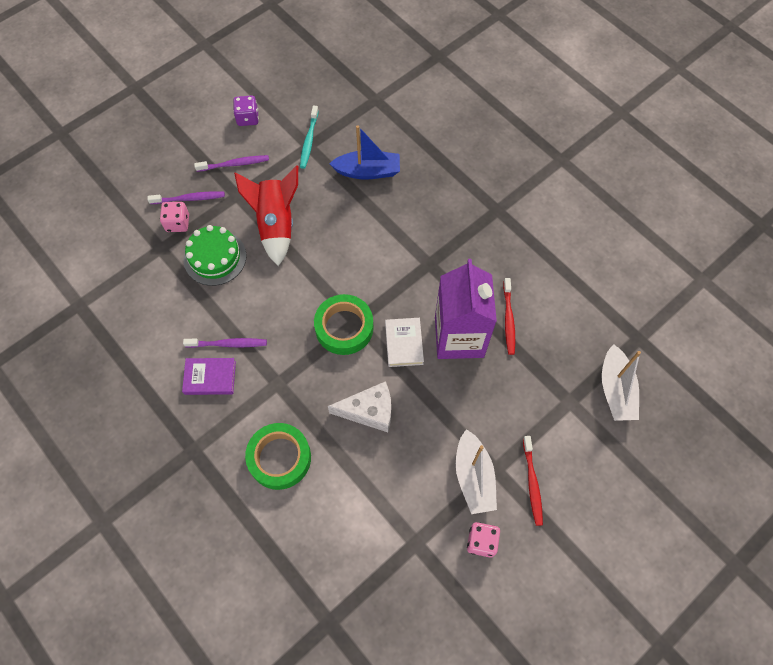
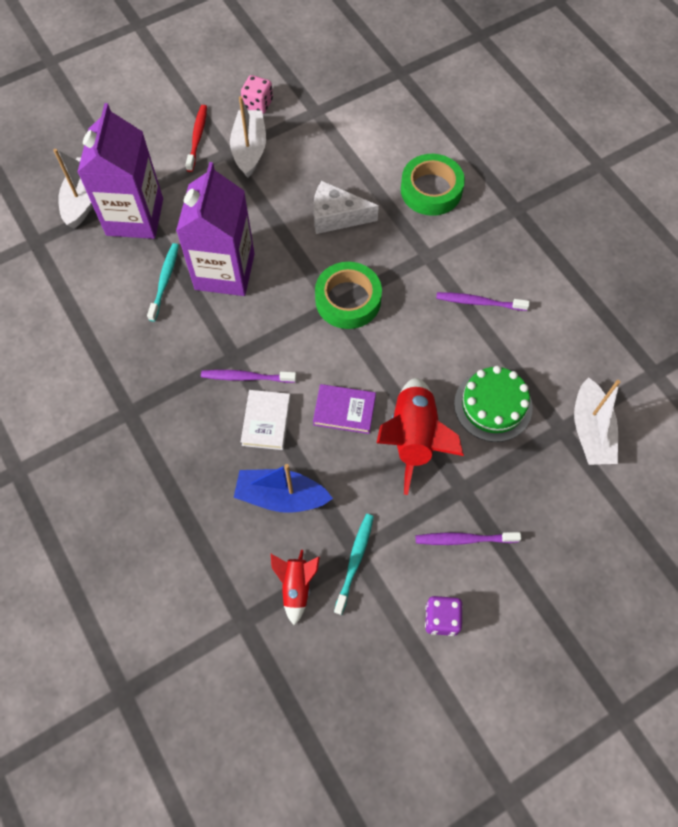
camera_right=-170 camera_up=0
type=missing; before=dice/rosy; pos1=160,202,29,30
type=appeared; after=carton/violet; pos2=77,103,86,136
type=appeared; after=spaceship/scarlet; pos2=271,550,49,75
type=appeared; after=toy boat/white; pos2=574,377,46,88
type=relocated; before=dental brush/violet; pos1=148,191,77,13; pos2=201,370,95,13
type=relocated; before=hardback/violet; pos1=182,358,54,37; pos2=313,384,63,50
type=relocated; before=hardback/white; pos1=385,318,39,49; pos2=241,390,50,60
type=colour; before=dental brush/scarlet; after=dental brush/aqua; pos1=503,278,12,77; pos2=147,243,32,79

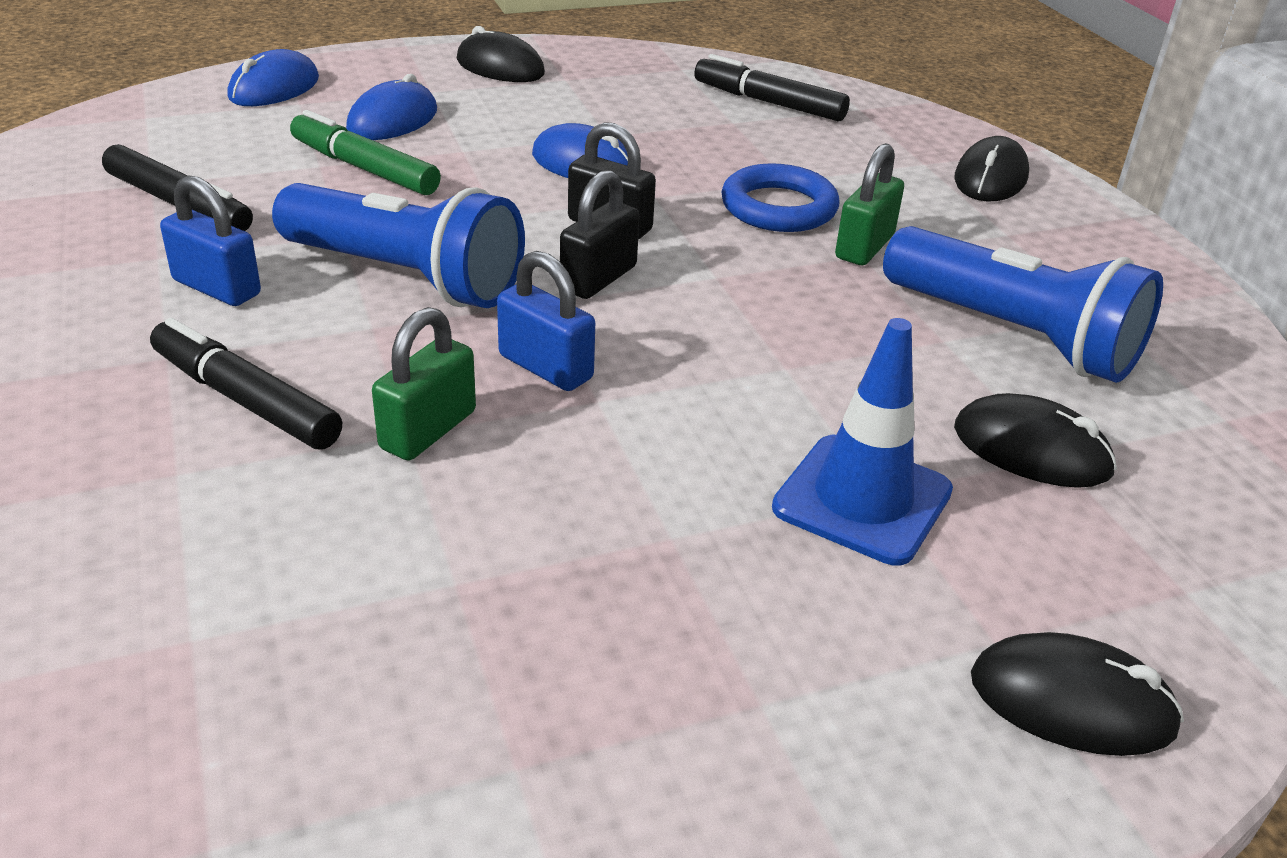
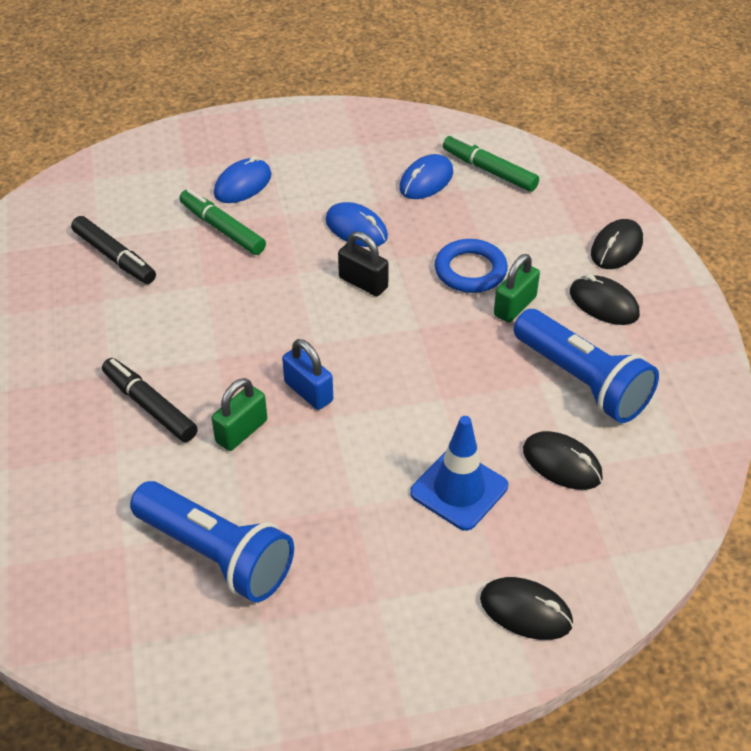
camera_right=10 camera_up=10
type=missing; before=lock/cobalt; pos1=160,175,101,131
type=missing; before=lock/jet-black; pos1=560,170,79,129
type=relocated; before=mouse/cobalt; pos1=227,49,92,57; pos2=399,154,54,45
type=relocated; before=flashlight/cobalt; pos1=272,183,253,125; pos2=130,481,164,122
type=relocated; before=mouse/jet-black; pos1=457,26,88,56; pos2=570,274,70,51
type=colour; before=marker pen/jet-black; after=marker pen/emerald; pos1=694,54,156,67; pos2=443,135,96,57

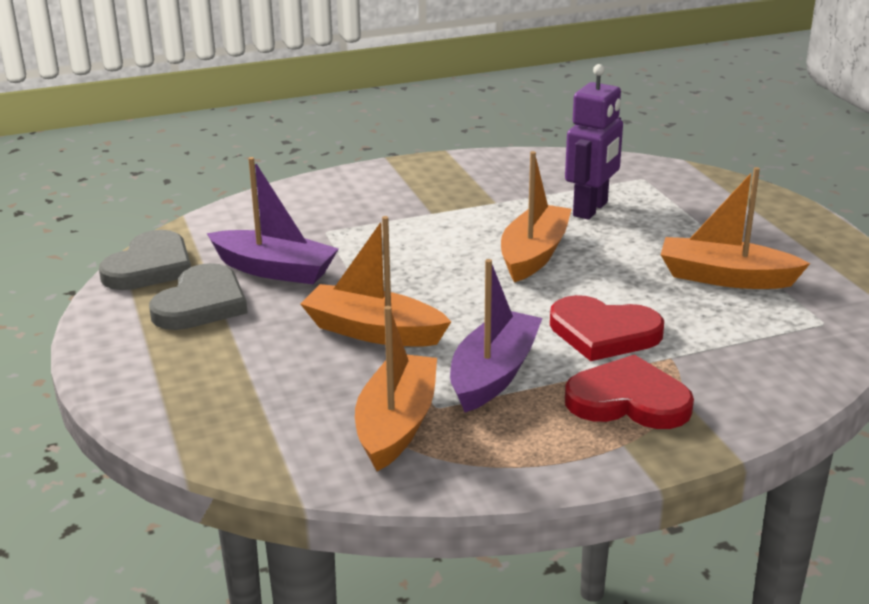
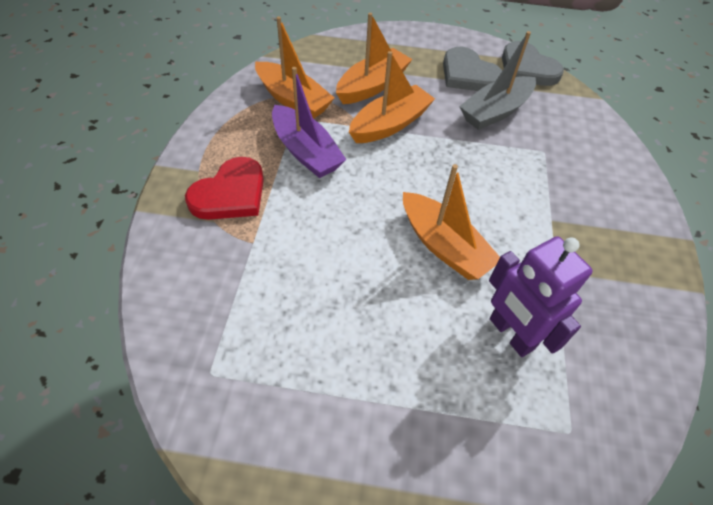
camera_right=115 camera_up=25
type=missing; before=heart shape/scarlet; pos1=550,295,114,66
type=relocated; before=toy boat/bright orange; pos1=661,167,149,122; pos2=336,13,76,91
type=colour; before=toy boat/violet; after=toy boat/grey; pos1=207,157,132,127; pos2=459,31,77,99

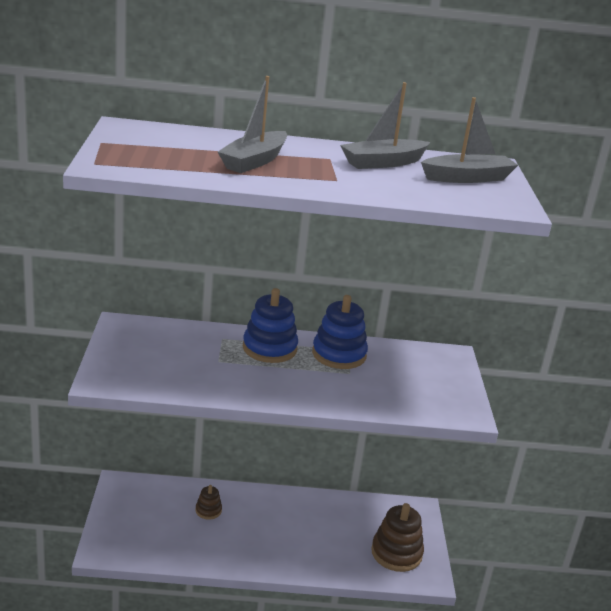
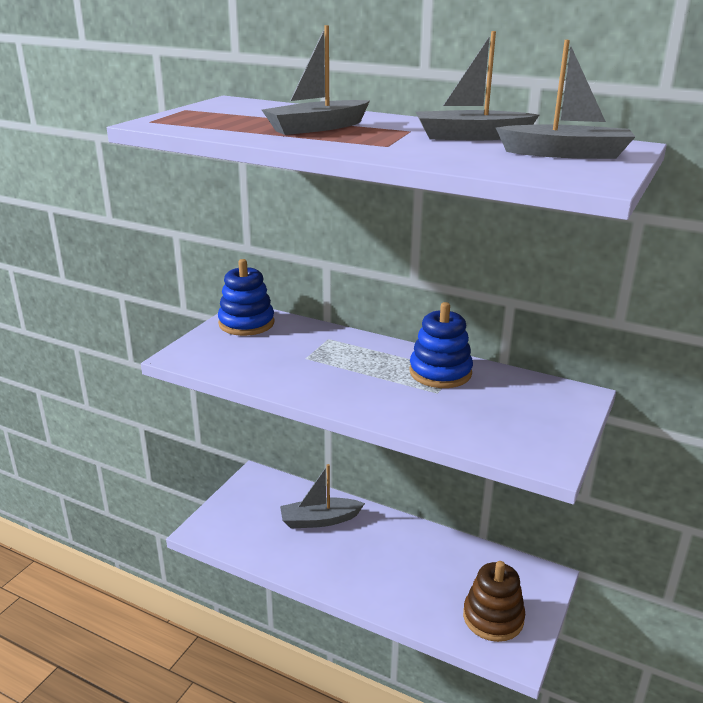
camera_right=30 camera_up=0
type=relocated; before=ring stacker/cobalt; pos1=243,288,55,75; pos2=218,259,57,77
type=exchanged; before=ring stacker/russet; after=toy boat/grey; pos1=195,485,27,35; pos2=280,464,85,65

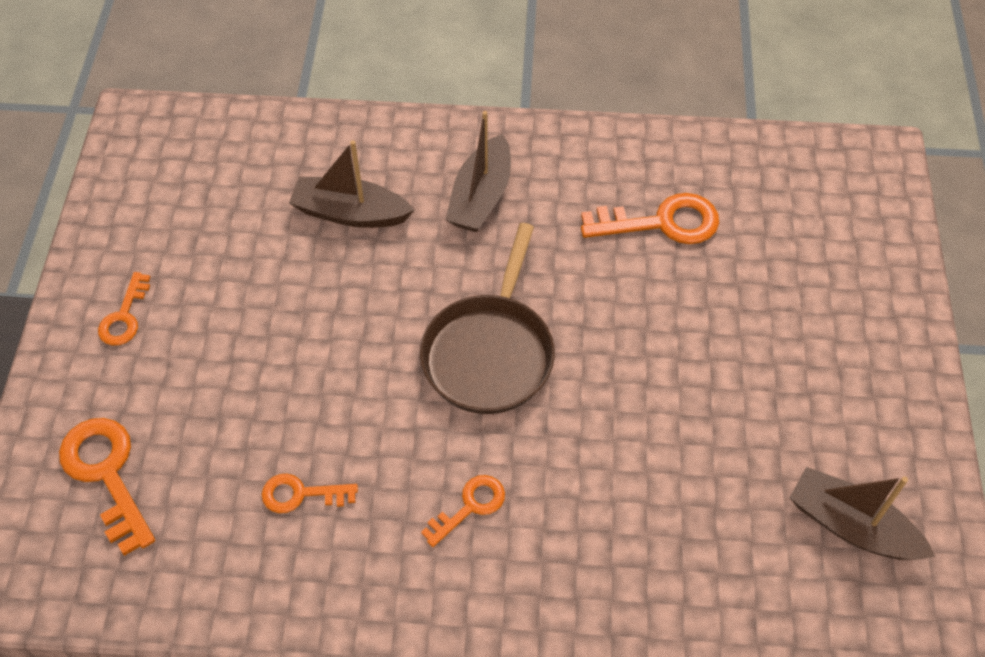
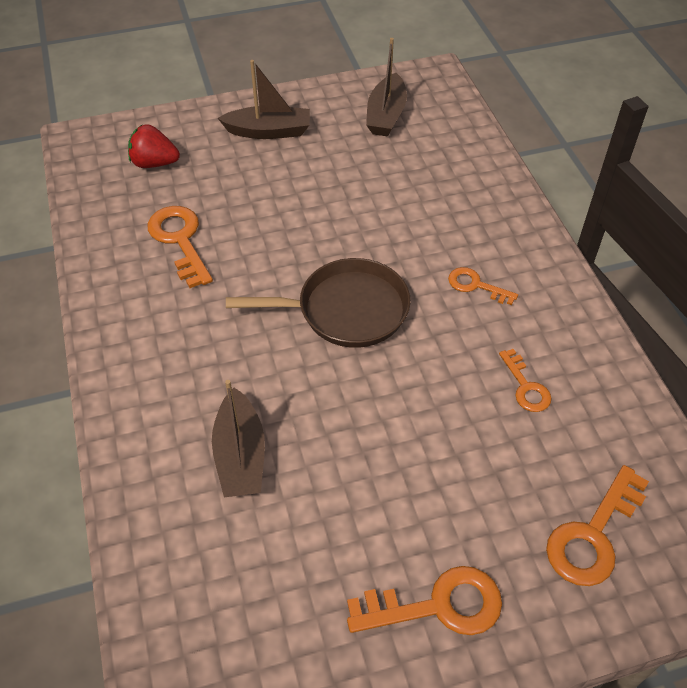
camera_right=-110 camera_up=-5
type=appeared; after=berry/scarlet; pos2=128,124,52,44
type=relocated; before=toy boat/russet; pos1=445,111,66,121; pos2=218,60,92,79
type=size; before=door key/bright orange; pos1=98,272,52,74; pos2=347,566,155,69; scale=1.68

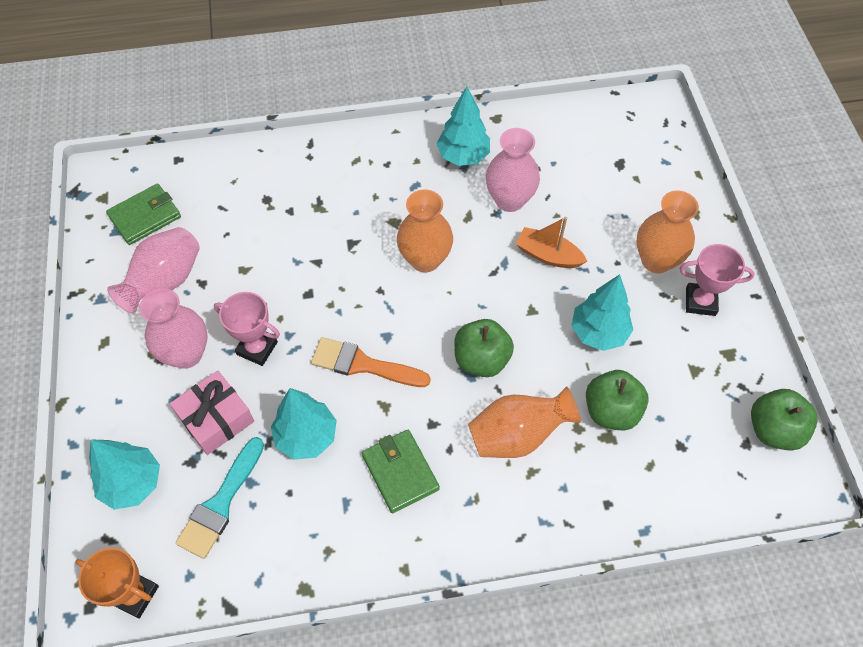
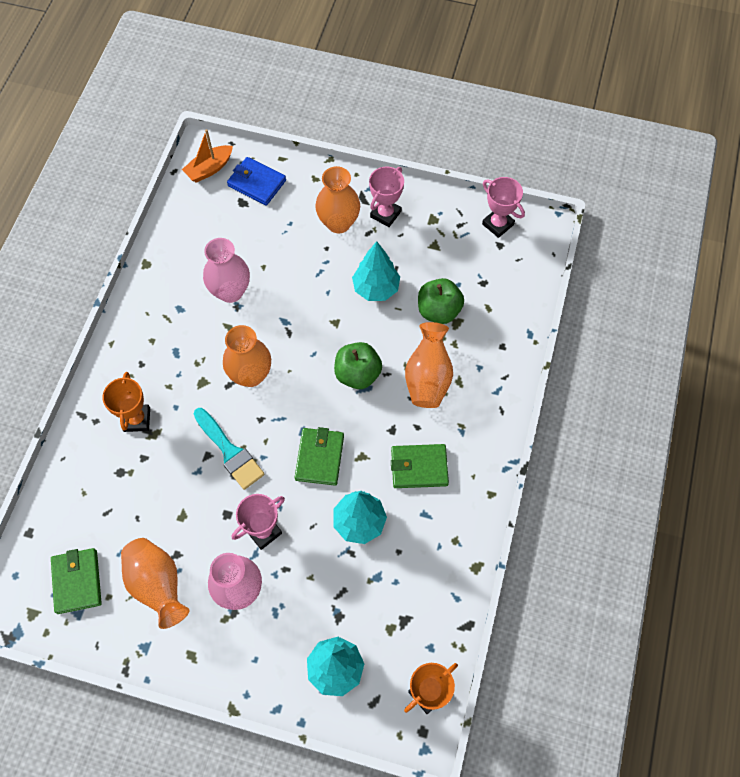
camera_right=-65 camera_up=5
type=missing; before=present/rosy; pos1=170,371,84,84
type=missing; before=fir tree/aqua; pos1=437,87,53,79
type=appeared; after=award cup/bright orange; pos2=102,372,48,60
type=appeared; after=wallet/cobalt; pos2=227,157,59,49
type=relocated; before=brush/aqua; pos1=176,437,88,122; pos2=194,408,71,82
type=relocated; before=toy boat/bright orange; pos1=516,217,71,51; pos2=182,129,51,54
type=exchanged; before=brush/bright orange; after=wallet/emerald; pos1=311,337,120,50; pos2=295,427,49,59
type=exchanged; before=toy apple/emerald; after=award cup/rosy; pos1=751,389,67,62; pos2=482,177,43,61
type=colour; before=tall vase/rosy; after=tall vase/bright orange; pos1=107,227,93,87; pos2=121,538,69,91

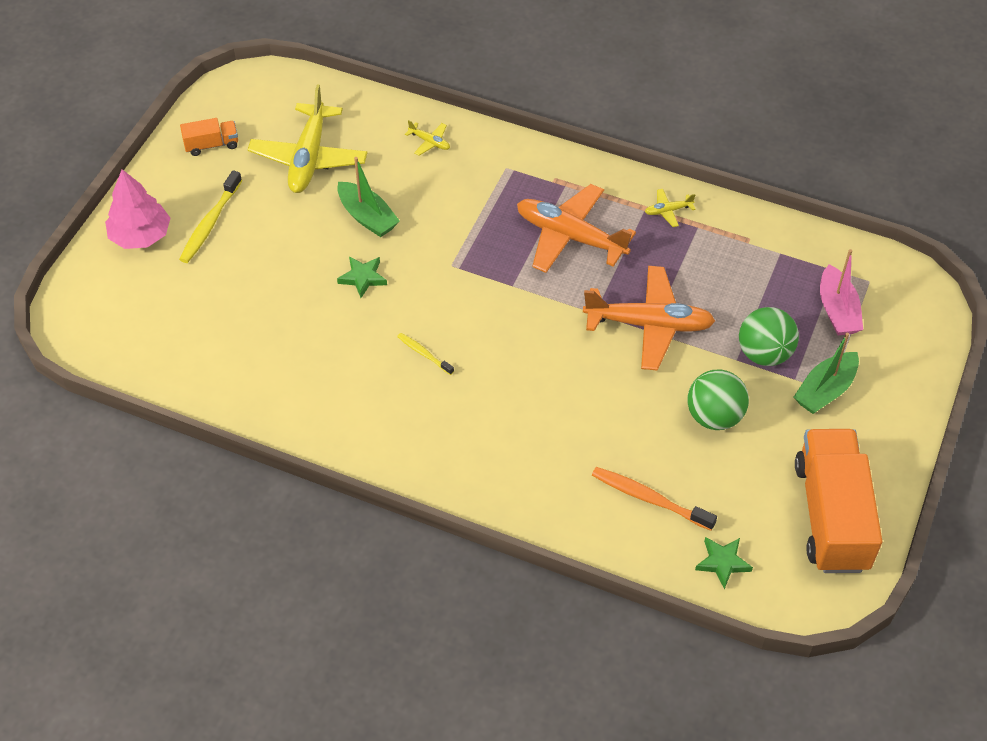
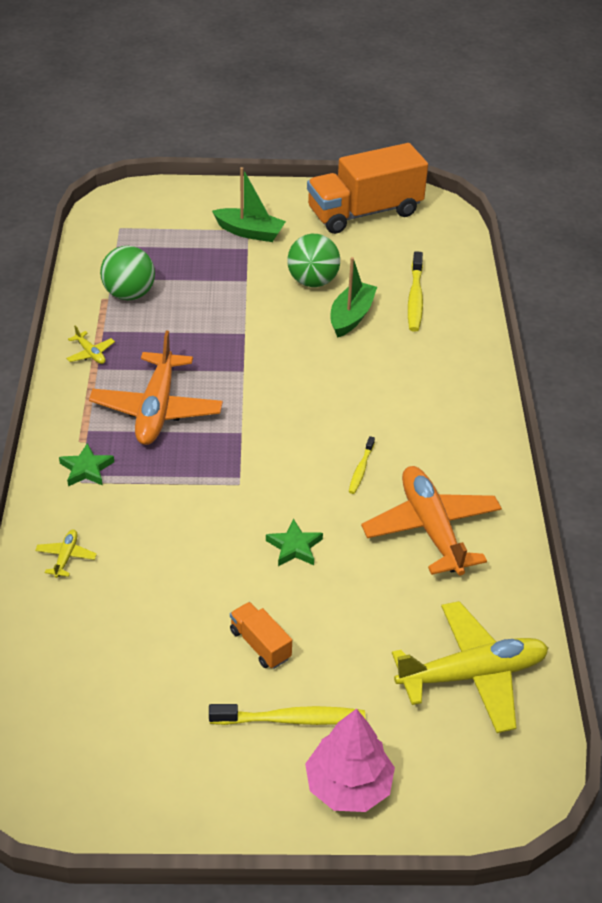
camera_right=-115 camera_up=-10
type=missing; before=toy boat/rosy; pos1=820,249,43,87
type=relocated; before=lorry/bright orange; pos1=180,118,58,38; pos2=230,602,62,67
type=relocated; before=toy plane/bright yellow; pos1=248,84,120,109; pos2=392,601,156,132
type=relocated; before=toy boat/emerald; pos1=337,157,63,80; pos2=331,257,46,81
type=relocated; before=toy plane/bright orange; pos1=583,266,132,105; pos2=361,466,141,110
type=relocated; before=five-pointed star/emerald; pos1=695,537,58,52; pos2=59,443,55,43
type=relocated; before=ball/emerald; pos1=739,307,60,59; pos2=100,246,55,54
type=colour; before=dental brush/bright orange; after=dental brush/bright yellow; pos1=592,467,125,64; pos2=408,251,15,81

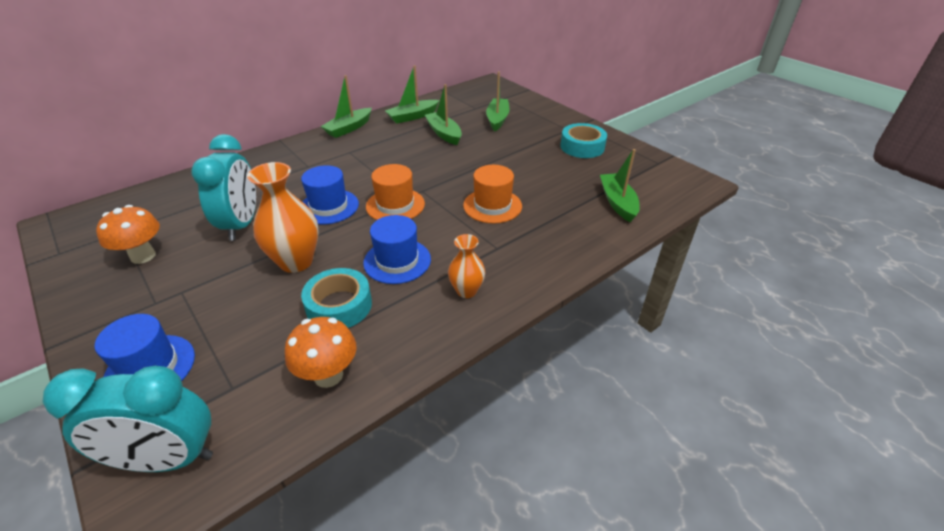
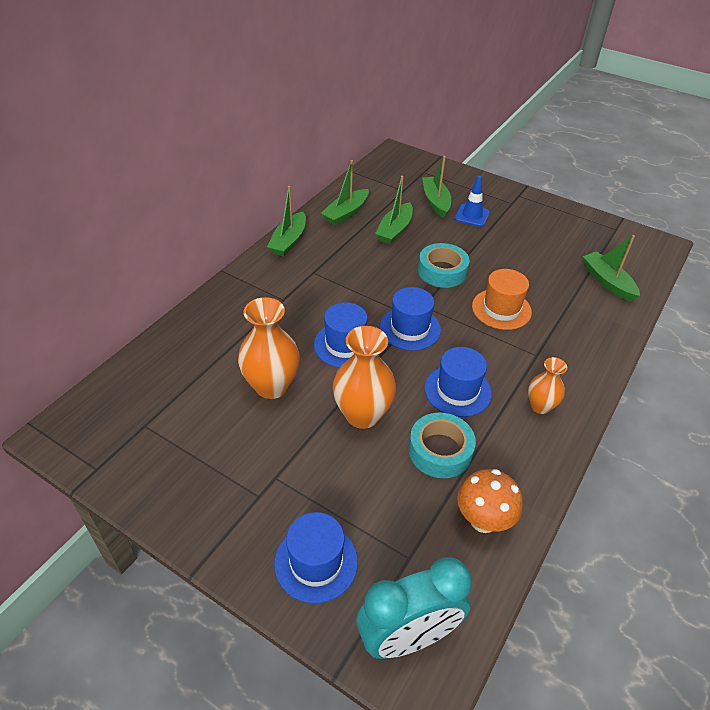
camera_right=-20 camera_up=5
type=missing; before=mushroom/bright orange; pos1=96,205,64,59
type=appeared; after=safety cone/cobalt; pos2=455,176,35,51
type=relocated; before=sticky tape/aqua; pos1=560,123,47,35; pos2=418,243,52,45
type=exchanged; before=alarm clock/aqua; after=tall vase/bright orange; pos1=191,134,65,107; pos2=238,297,62,102
type=colour; before=top hat/bright orange; after=top hat/cobalt; pos1=366,164,59,56; pos2=379,287,62,64
type=spun; before=toy boat/emerald; pos1=425,84,37,61; pos2=375,176,38,68; turn=-105

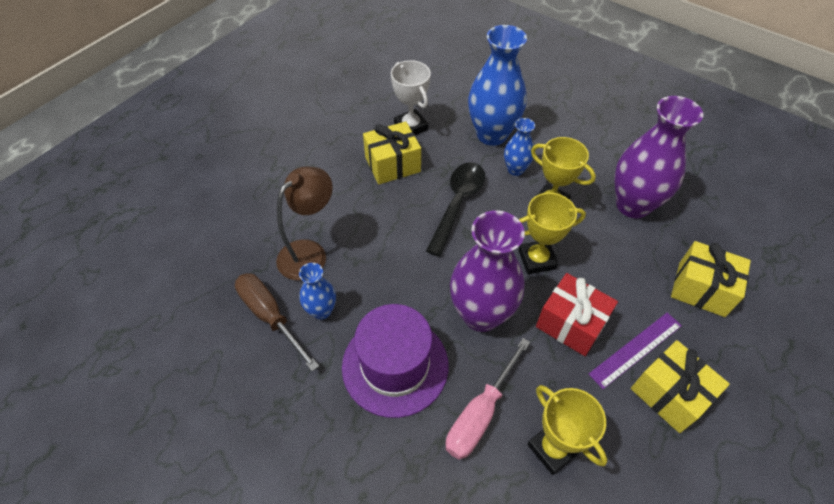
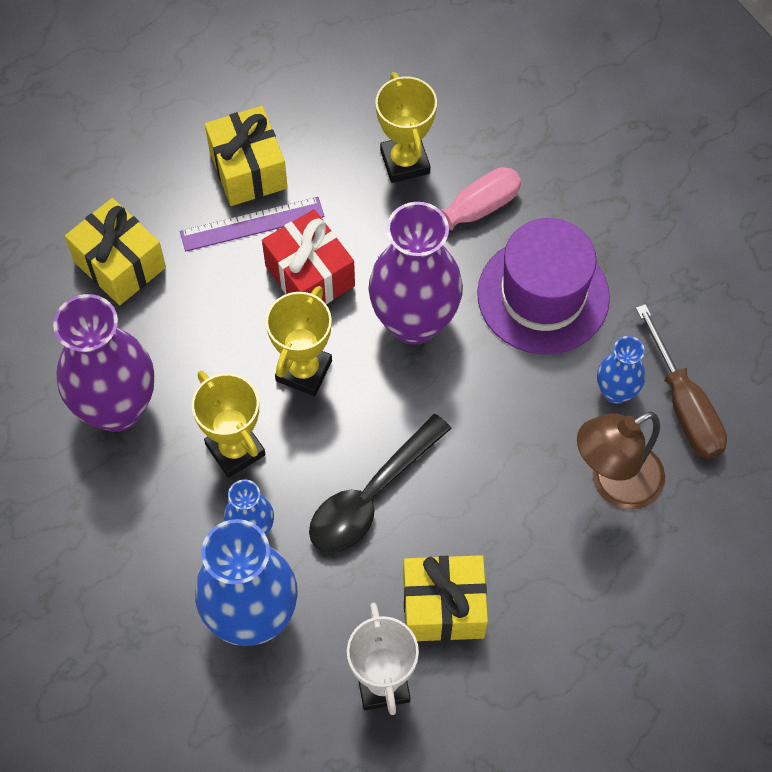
camera_right=-160 camera_up=10
type=spun; before=award cup/bright yellow; pos1=518,192,68,82; pos2=266,286,66,110; turn=-75

